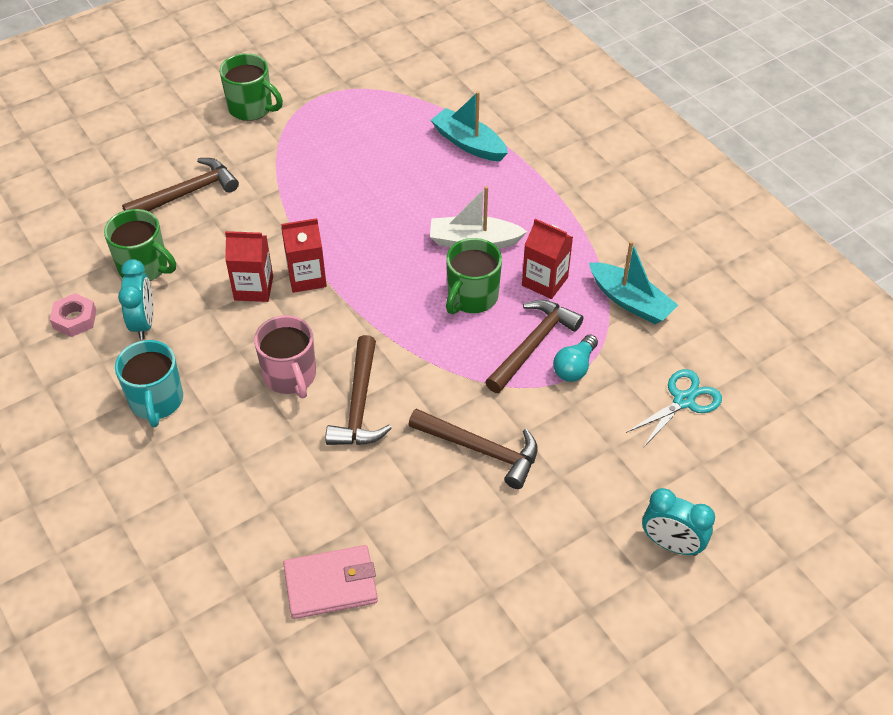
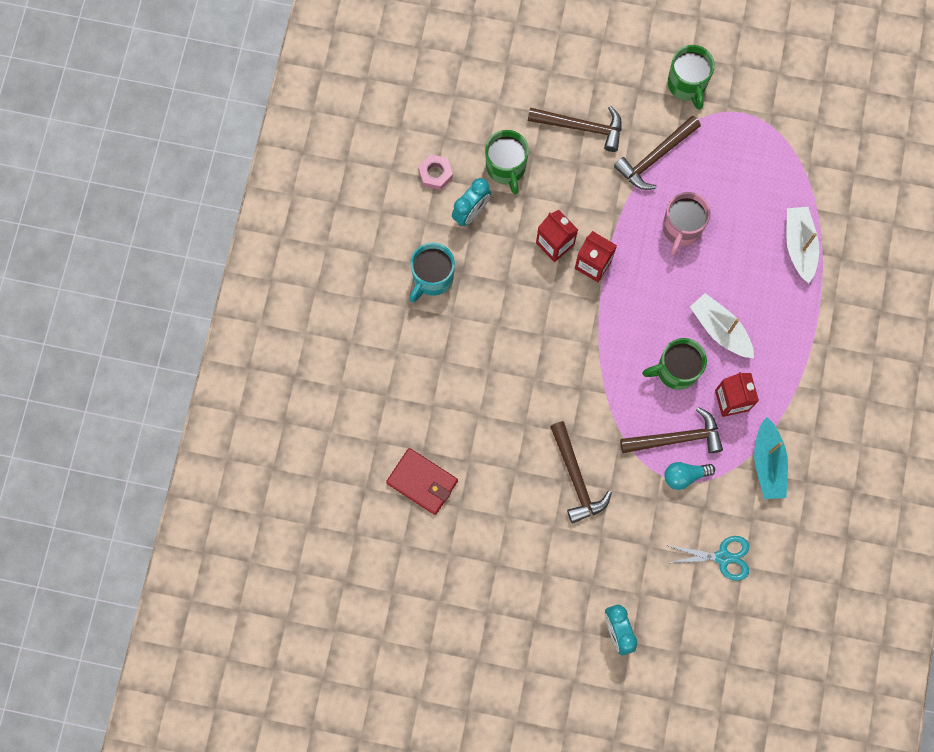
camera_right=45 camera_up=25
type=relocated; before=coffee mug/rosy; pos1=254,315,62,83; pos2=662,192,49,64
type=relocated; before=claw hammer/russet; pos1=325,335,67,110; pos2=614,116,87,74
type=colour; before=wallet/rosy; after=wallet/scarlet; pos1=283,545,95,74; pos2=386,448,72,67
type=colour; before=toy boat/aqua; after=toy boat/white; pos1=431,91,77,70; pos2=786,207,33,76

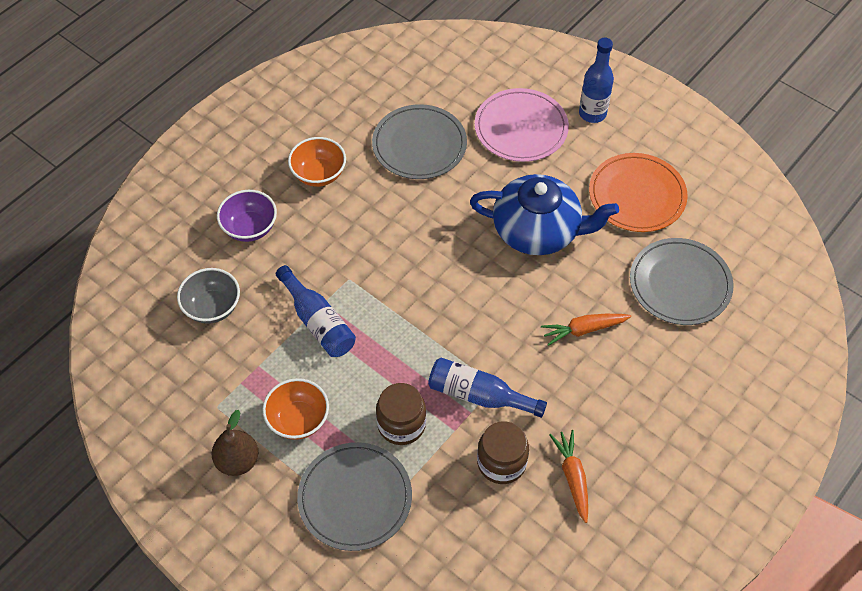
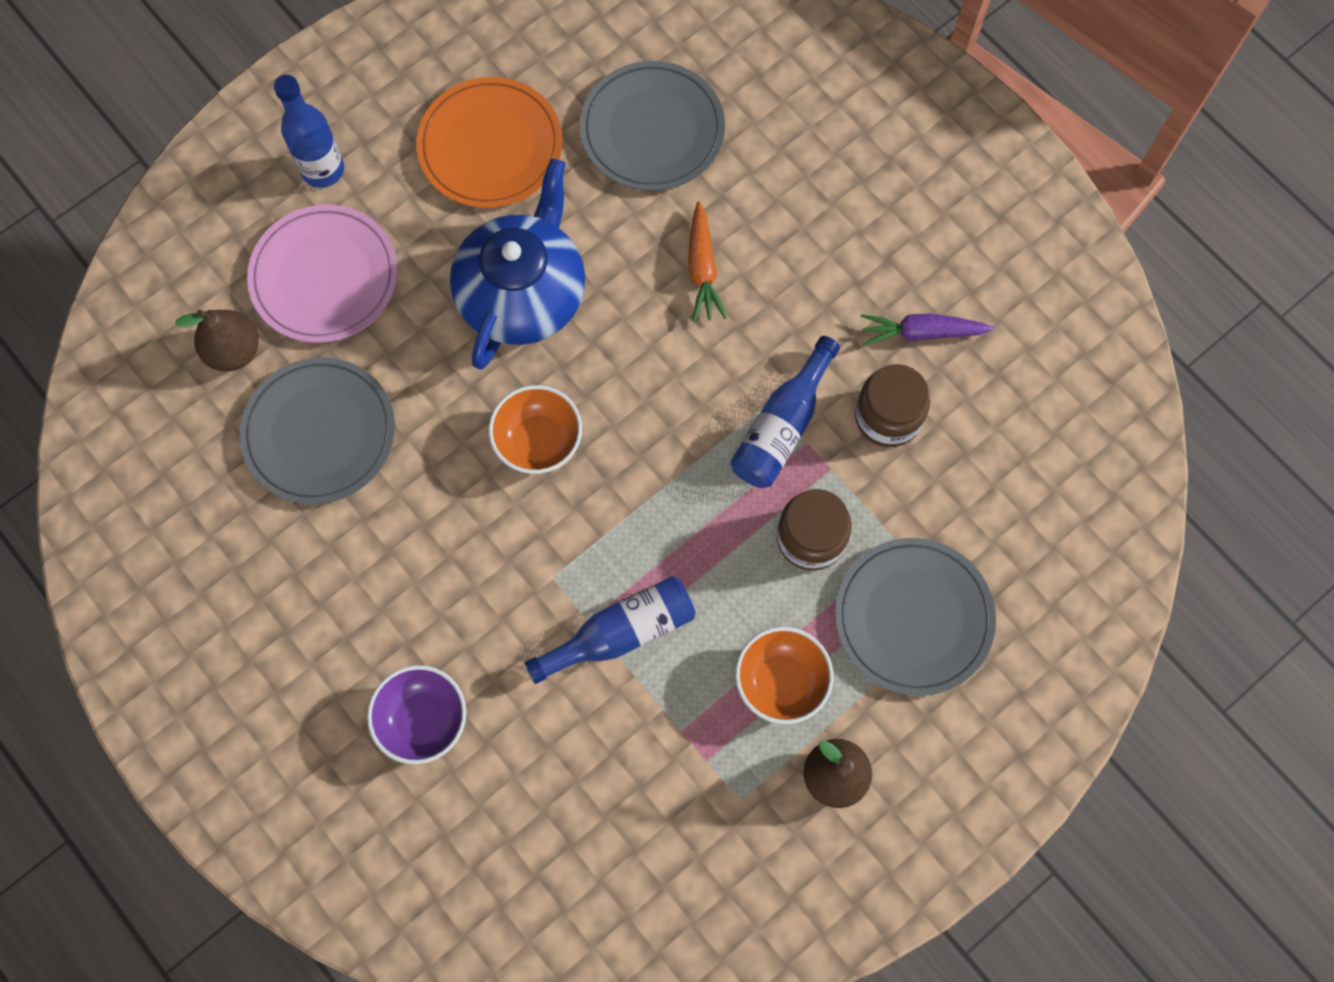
camera_right=-80 camera_up=15
type=missing; before=deep dish/grey; pos1=177,268,63,56
type=appeared; after=pear fruit/russet; pos2=175,310,84,62
type=relocated; before=deep dish/bright orange; pos1=288,137,58,50; pos2=489,385,93,89
type=colour; before=root vegetable/bright orange; after=root vegetable/violet; pos1=550,430,38,93; pos2=861,313,133,33

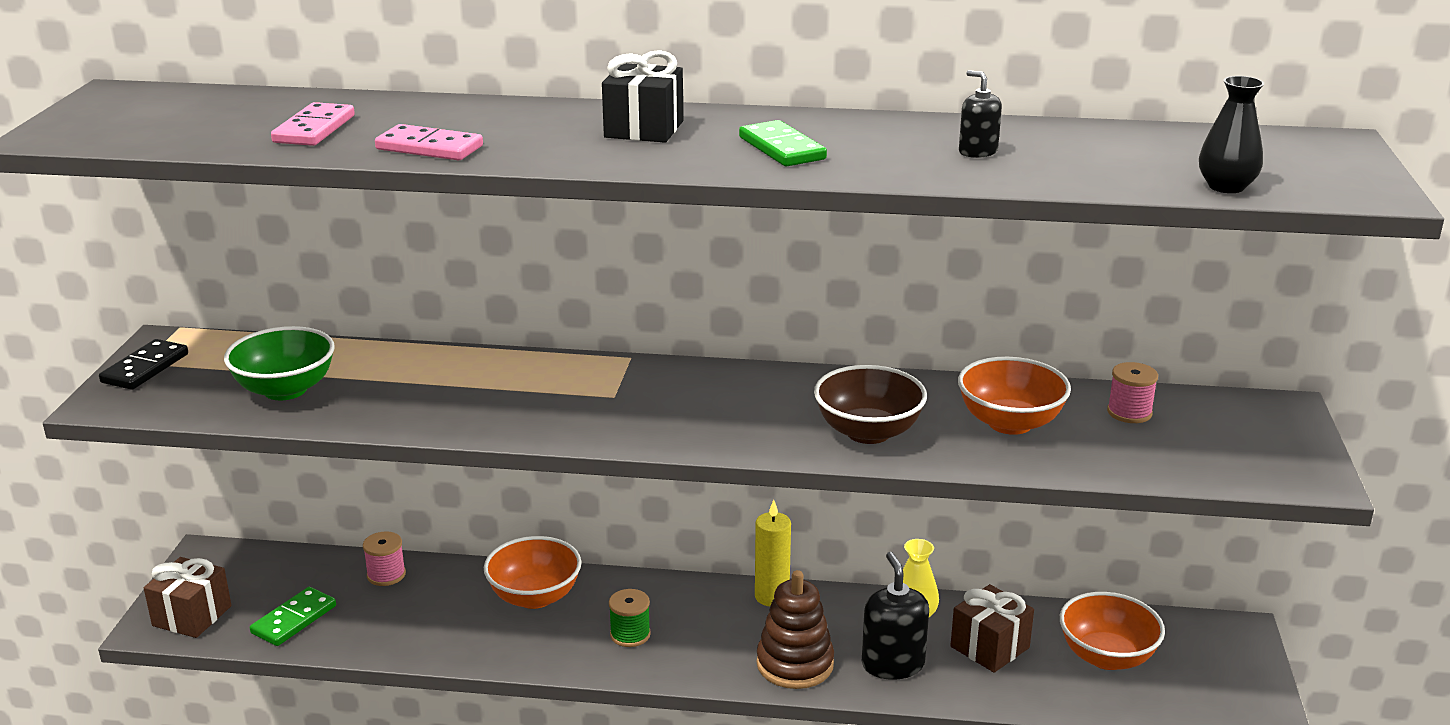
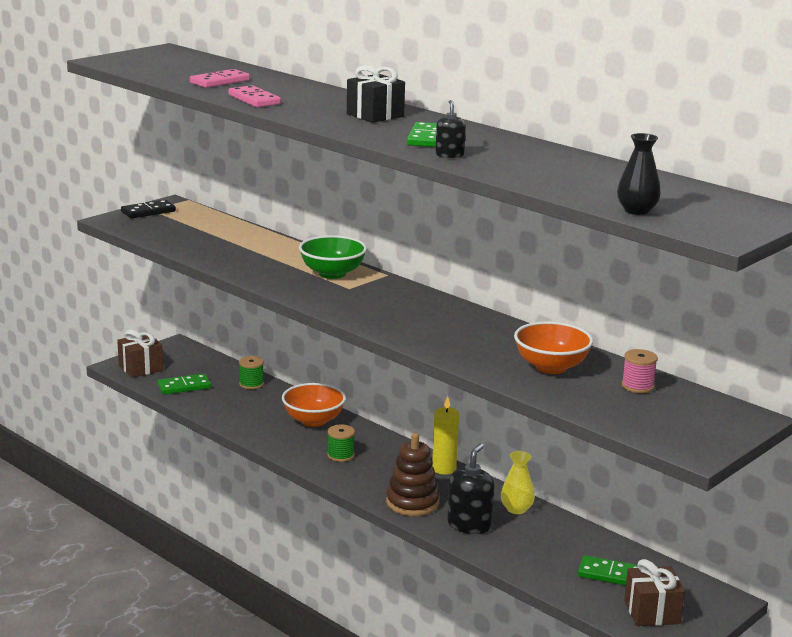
camera_right=35 camera_up=-5
type=missing; before=deep dish/russet; pos1=814,365,113,79
type=relocated; before=deep dish/emerald; pos1=224,326,111,74; pos2=299,235,68,44
type=relocated; before=present/russet; pos1=950,584,84,89; pos2=624,559,61,67
type=relocated; before=pump bottle/jet-black; pos1=959,70,43,88; pos2=435,100,31,58
type=exchanged; before=deep dish/bright orange; after=domino piece/emerald; pos1=1060,592,105,78; pos2=578,555,60,31
type=colour; before=spool/rosy; after=spool/emerald; pos1=363,531,43,55; pos2=239,356,25,33

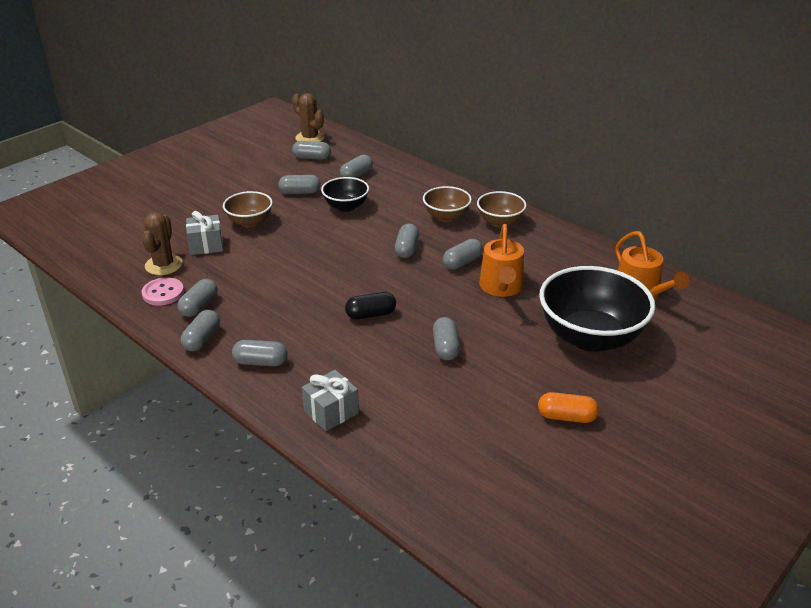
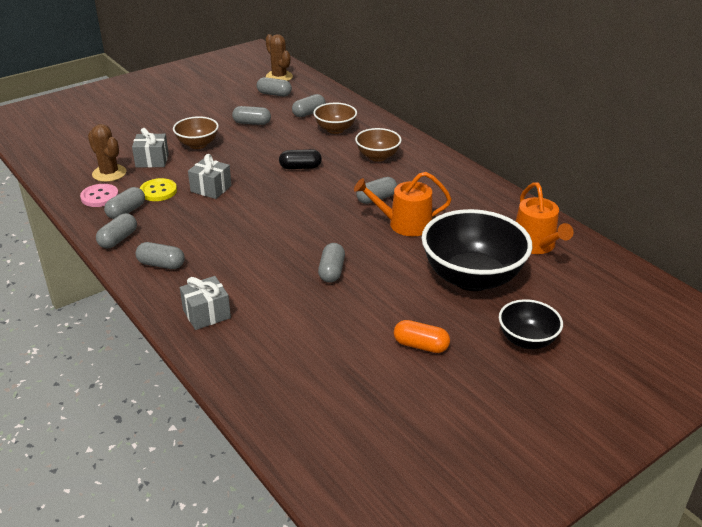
camera_right=10 camera_up=0
type=missing; before=capsule/grey; pos1=395,224,24,34
type=appeared; after=button/bright yellow; pos2=140,178,37,23
type=appeared; after=present/grey; pos2=188,154,44,45
type=relocated; before=deep dish/jet-black; pos1=321,177,48,35; pos2=499,299,64,50
type=relocated; before=capsule/jet-black; pos1=345,292,51,28; pos2=279,149,43,20
type=relocated; before=deep dish/russet; pos1=477,191,50,36; pos2=313,103,44,31
type=spun; before=cactus/russet; pos1=142,212,41,63; pos2=88,124,39,58; turn=-60
type=spun; before=watering can/bright orange; pos1=479,224,45,73; pos2=354,172,98,64; turn=75

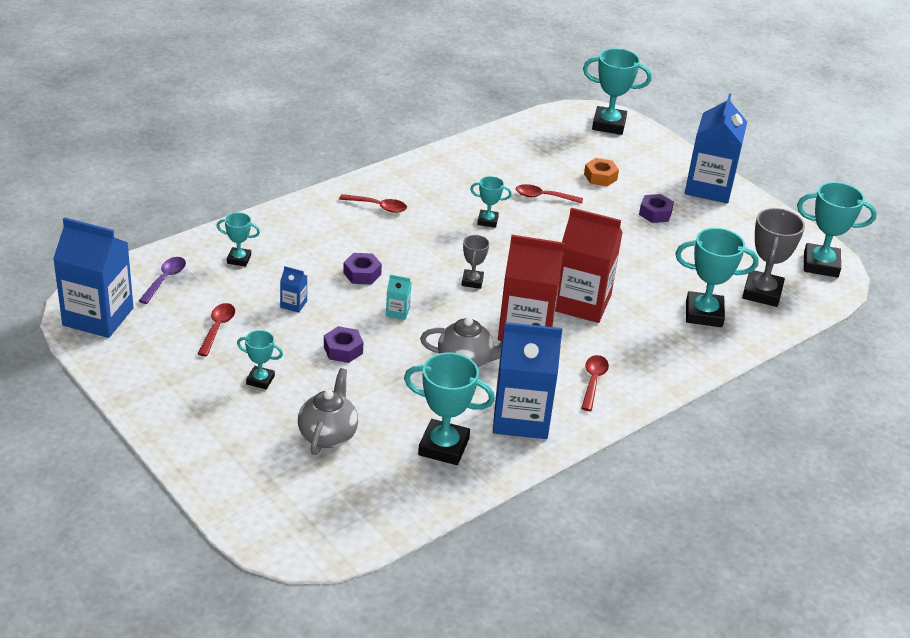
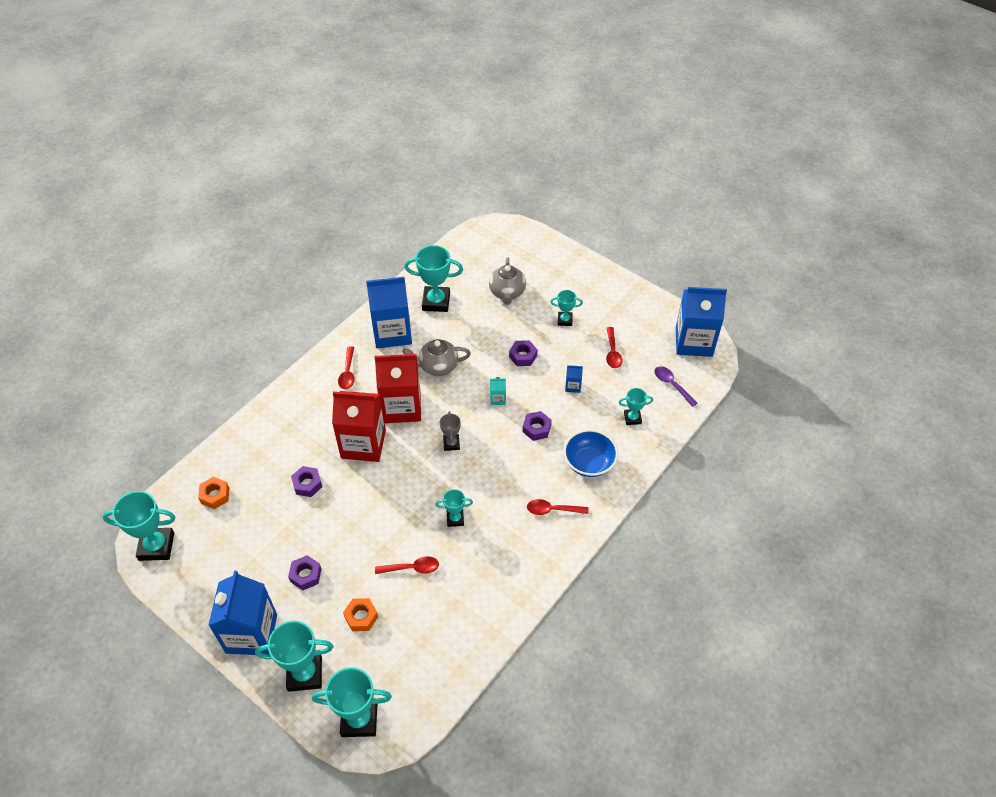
camera_right=170 camera_up=15
type=appeared; after=hexagon nut/violet; pos2=291,466,31,31
type=appeared; after=deep dish/cobalt; pos2=563,430,55,47
type=relocated; before=award cup/aqua; pos1=675,228,84,99; pos2=255,621,79,71
type=exchanged; before=award cup/grey; after=hexagon nut/bright orange; pos1=742,208,63,99; pos2=198,477,31,32
type=spun; before=spoon/violet; pos1=139,257,47,47; pos2=654,366,43,41; turn=135

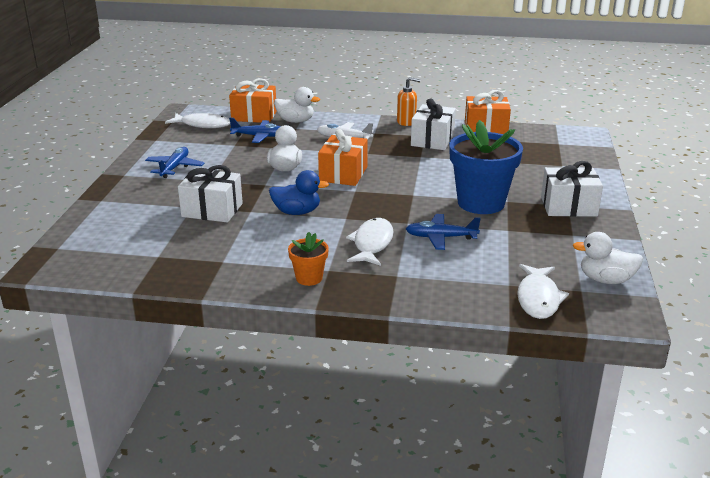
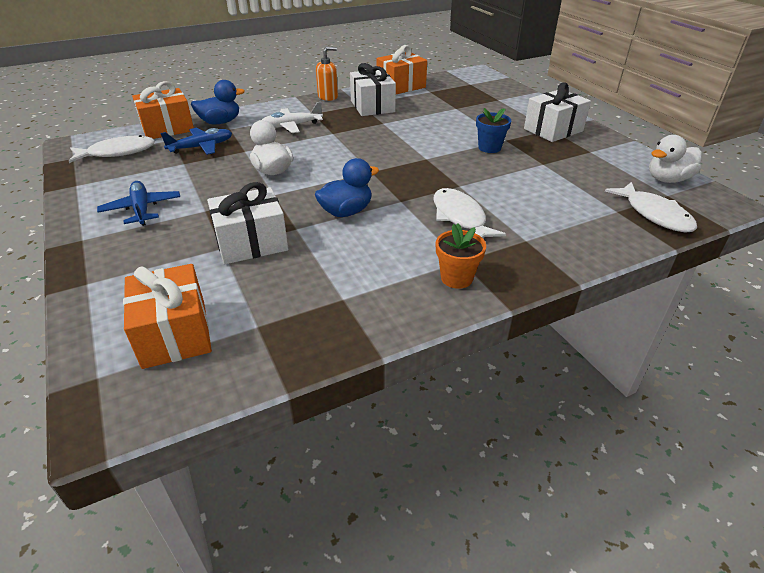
camera_right=-35 camera_up=10
type=missing; before=toy plane/cobalt; pos1=406,214,75,36
type=relocated; before=present/bright orange; pos1=318,129,50,57; pos2=123,264,89,105
type=colour; before=toy duck/white; after=toy duck/cobalt; pos1=274,87,46,36; pos2=191,80,54,44
type=size; before=flower pot/cobalt; pos1=449,120,74,94; pos2=476,108,35,45; scale=0.48

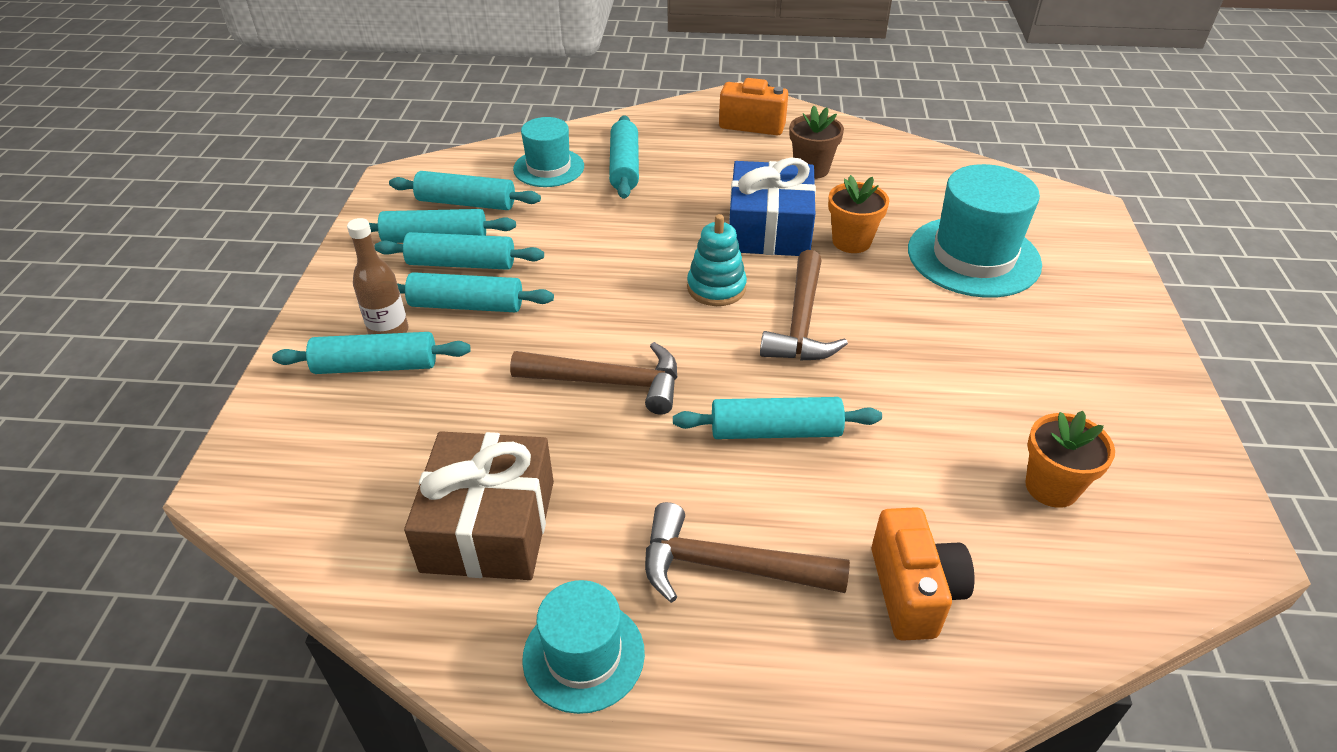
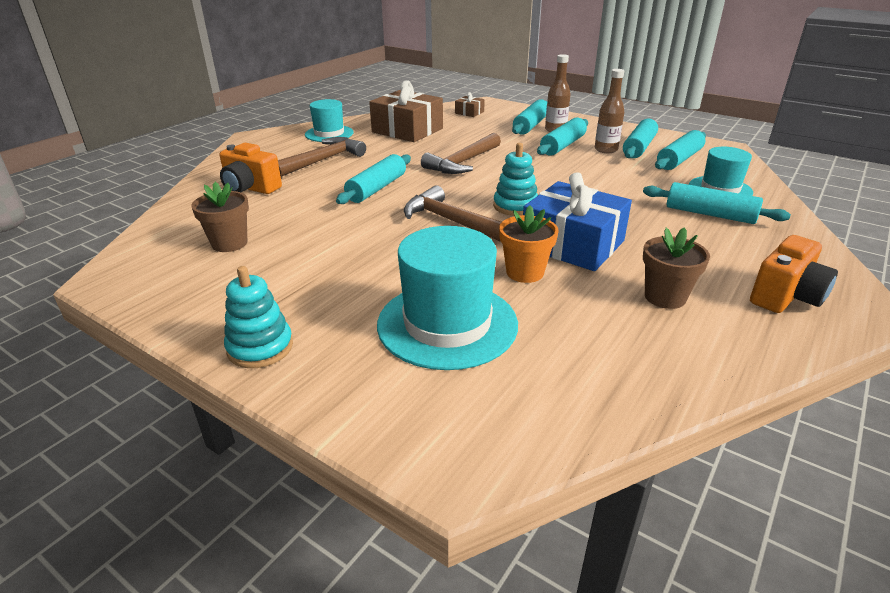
camera_right=120 camera_up=-10
type=appeared; after=ring stacker/aqua; pos2=224,266,69,102
type=appeared; after=present/russet; pos2=455,92,30,25
type=exchanged; before=pastry roller/aqua; after=bottle/russet; pos1=375,232,169,38; pos2=595,69,29,84
type=colour; before=flower pot/bright orange; after=flower pot/russet; pos1=1025,411,90,97; pos2=191,182,58,70

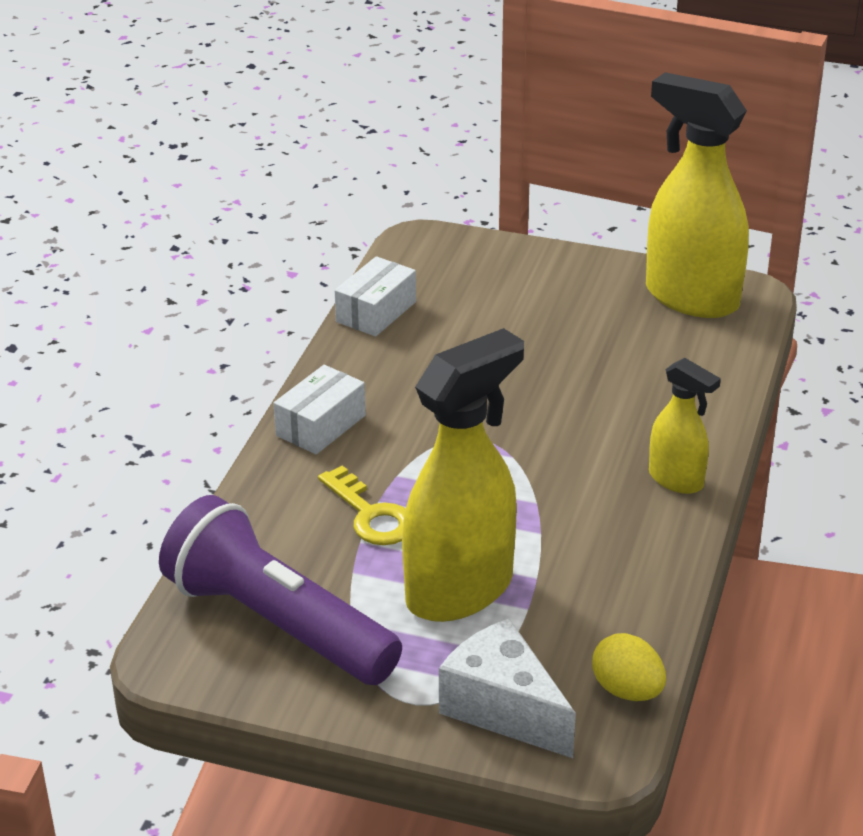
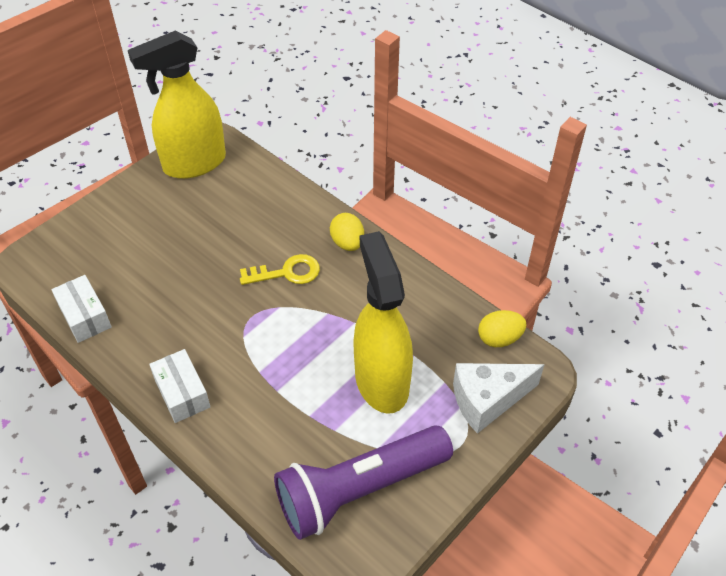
camera_right=-65 camera_up=15
type=relocated; before=door key/bright yellow; pos1=318,466,88,79; pos2=240,254,80,31
type=exchanged; before=spray cleaner/bright yellow; after=toy egg/bright yellow; pos1=649,358,72,136; pos2=330,213,34,38

